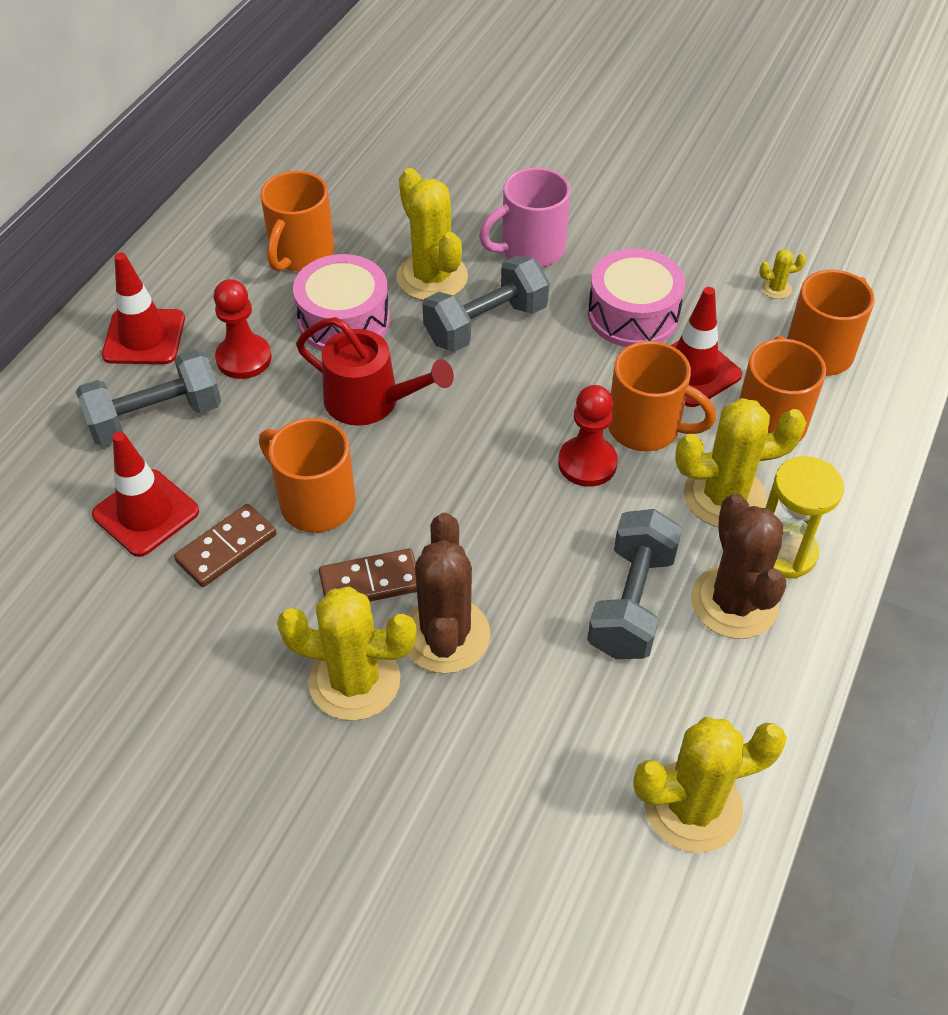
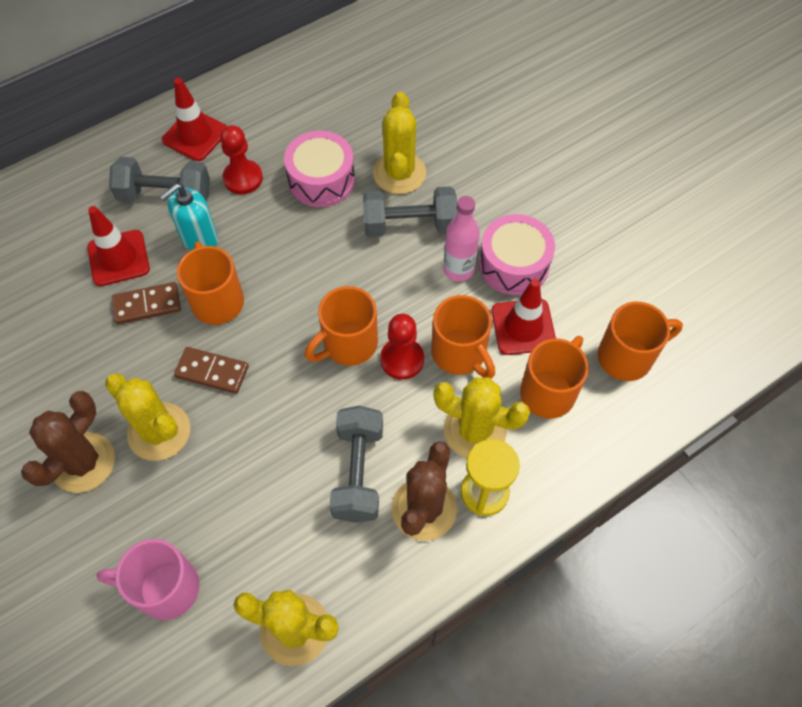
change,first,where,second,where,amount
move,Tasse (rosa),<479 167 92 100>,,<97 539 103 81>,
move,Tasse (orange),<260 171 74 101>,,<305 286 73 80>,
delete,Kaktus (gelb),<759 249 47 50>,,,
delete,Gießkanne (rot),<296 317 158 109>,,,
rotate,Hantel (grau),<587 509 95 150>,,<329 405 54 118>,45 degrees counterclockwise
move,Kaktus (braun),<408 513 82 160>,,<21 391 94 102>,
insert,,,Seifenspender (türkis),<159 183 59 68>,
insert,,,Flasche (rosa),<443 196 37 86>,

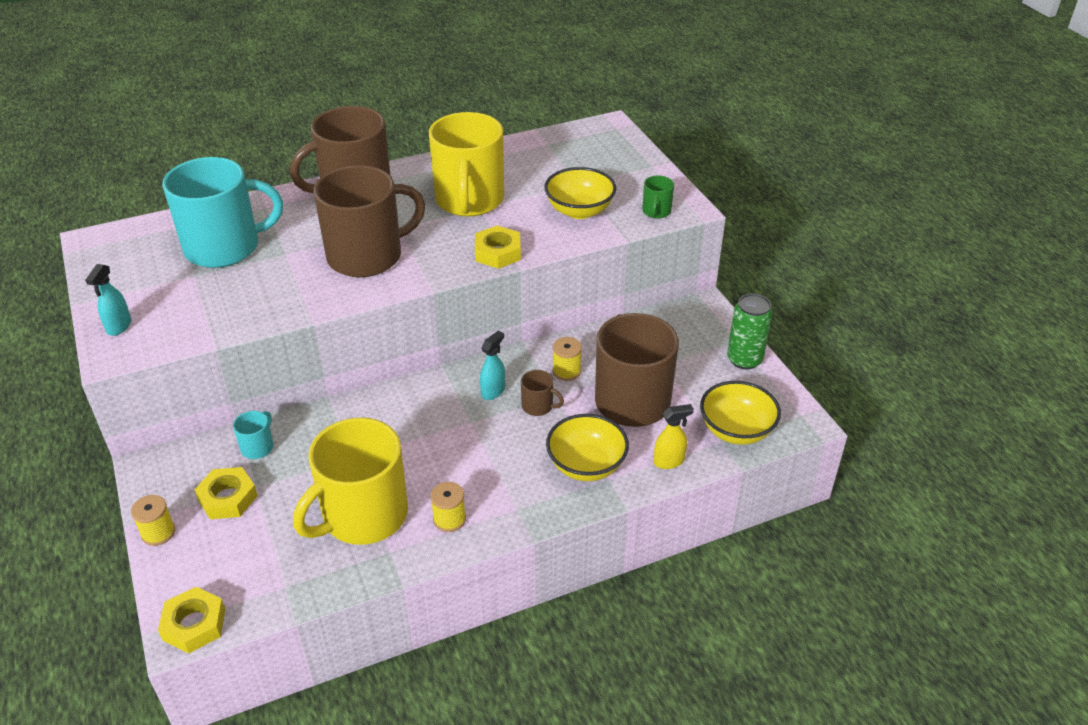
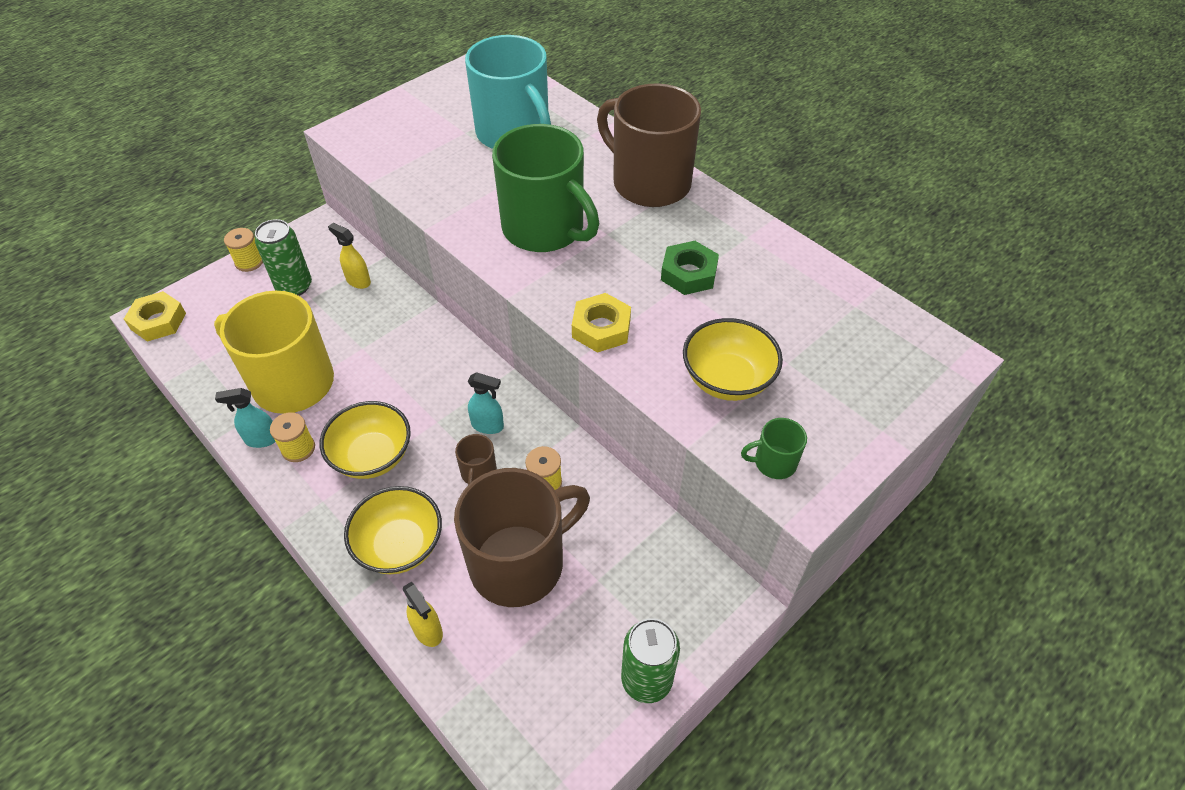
change,first,where,second,where,amount
replace,Tasse (gelb),<429 112 75 105>,Sechskantmutter (grün),<661 241 58 54>,
recolor,Tasse (braun),<314 165 111 112>,Tasse (grün),<492 124 107 128>,
move,Sprühflasche (türkis),<85 264 46 72>,,<215 388 60 60>,
move,Schüssel (gelb),<700 381 81 64>,,<320 401 91 78>,
replace,Tasse (türkis),<233 411 41 48>,Sprühflasche (gelb),<328 223 43 66>,
replace,Sechskantmutter (gelb),<195 467 63 52>,Dose (grün),<255 219 57 77>,

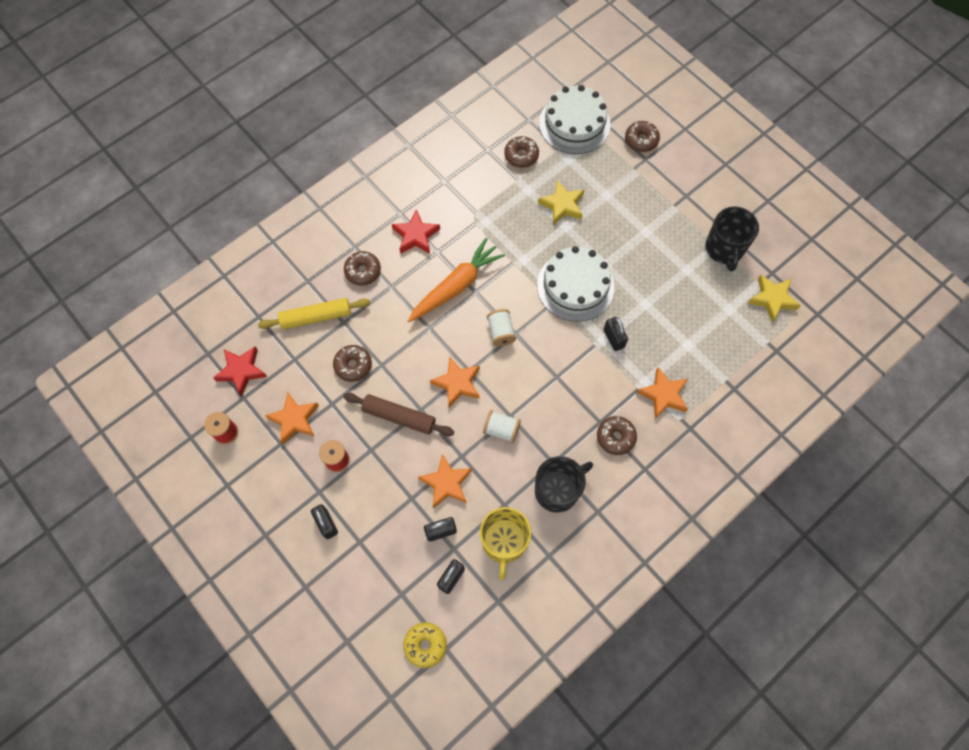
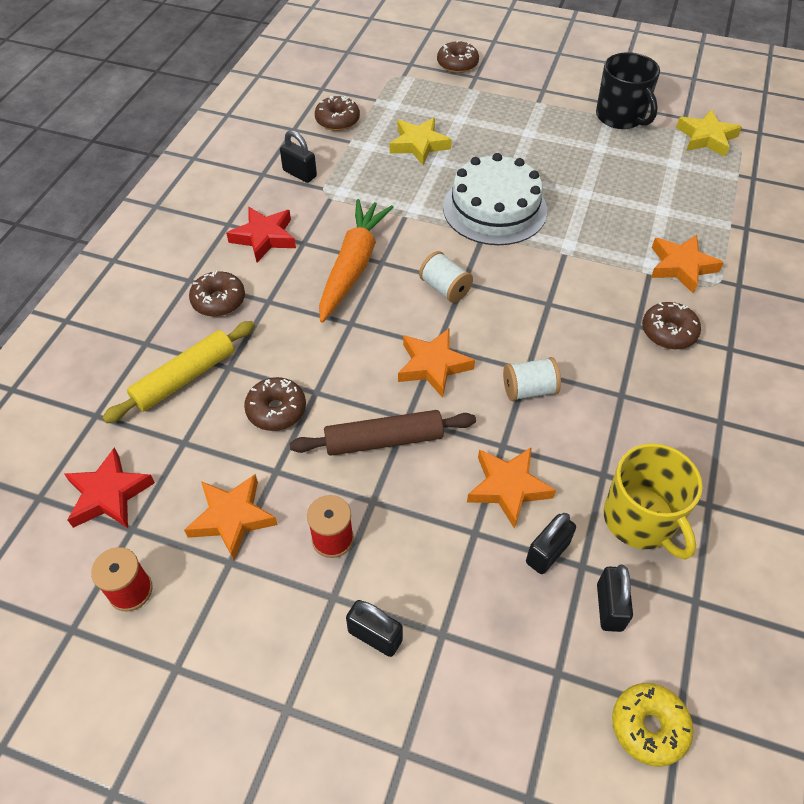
change,first,where,second,where,amount
delete,Kuchen (weiß),<539 85 72 69>,,,
move,Vorhängeschloss (schwarz),<604 317 24 34>,,<280 130 37 53>,
delete,Tasse (schwarz),<535 456 58 57>,,,

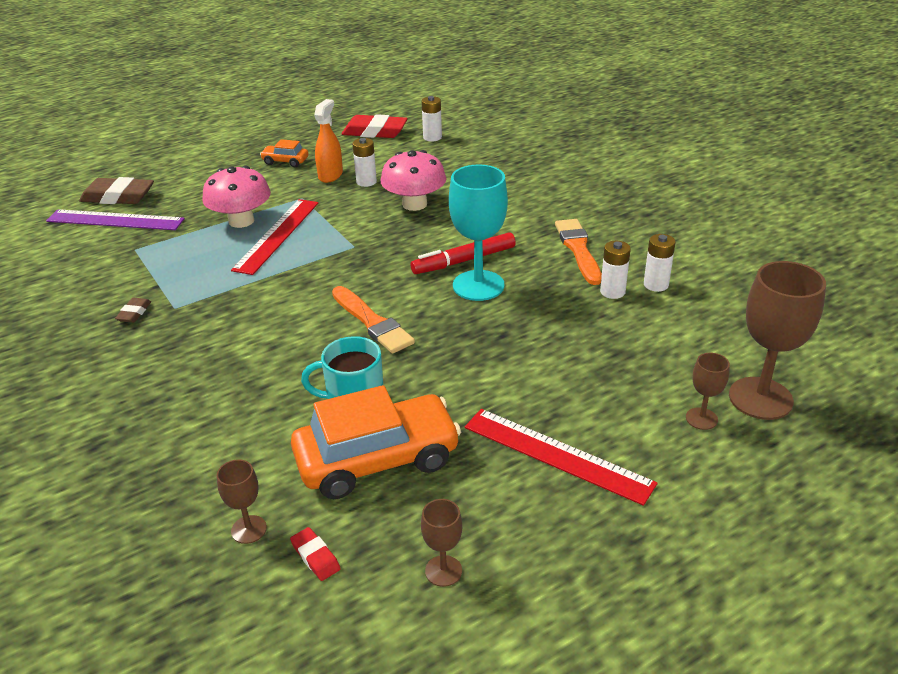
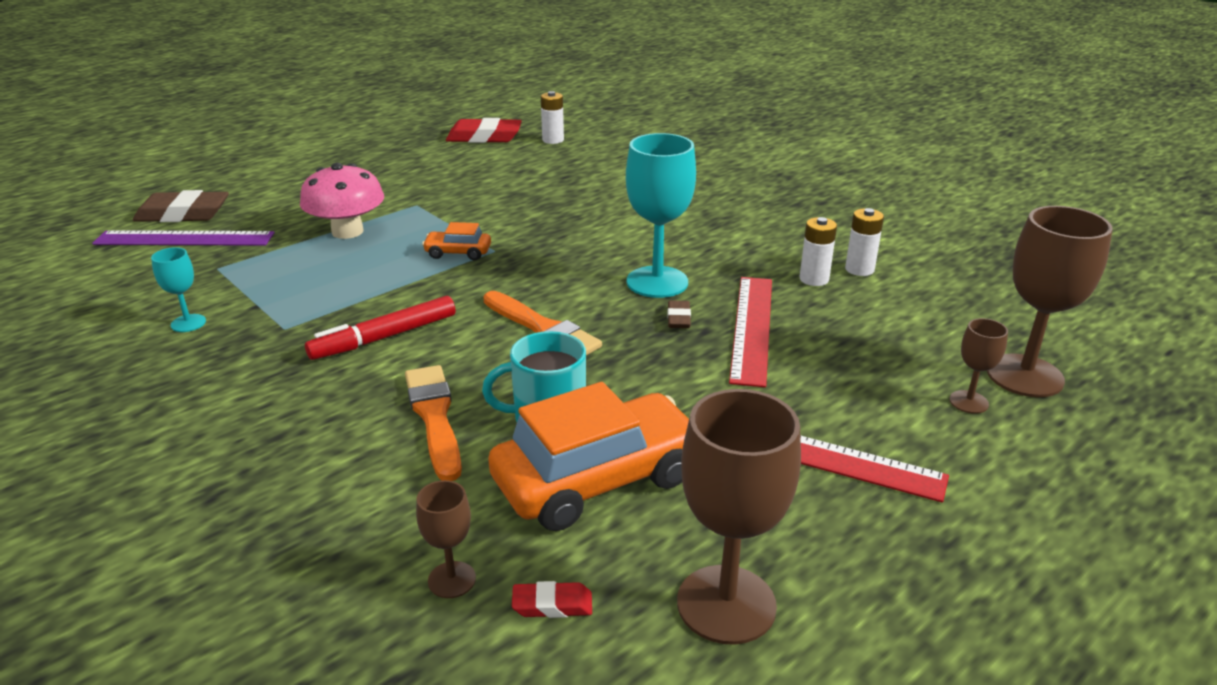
change,first,where,second,where,amount
delete,Sprühflasche (orange),<314 99 29 84>,,,
delete,Batterie (weiß),<353 138 24 49>,,,
move,Auto (orange),<260 139 48 28>,,<422 222 69 38>,
delete,Pilz (rosa),<381 150 65 61>,,,
move,Lineal (rot),<231 199 88 76>,,<729 277 43 110>,
move,Pinsel (orange),<555 219 47 66>,,<405 365 57 116>,
move,Filzstift (rot),<410 232 106 42>,,<305 296 150 64>,
move,Radiergummi (braun),<115 298 36 25>,,<667 300 24 28>,
resize,Kelch (braun),<421 499 41 88>,,<677 389 124 256>,x2.02
rotate,Radiergummi (rot),<290 527 51 54>,,<512 581 80 37>,45 degrees counterclockwise
insert,,,Kelch (türkis),<151 247 55 85>,

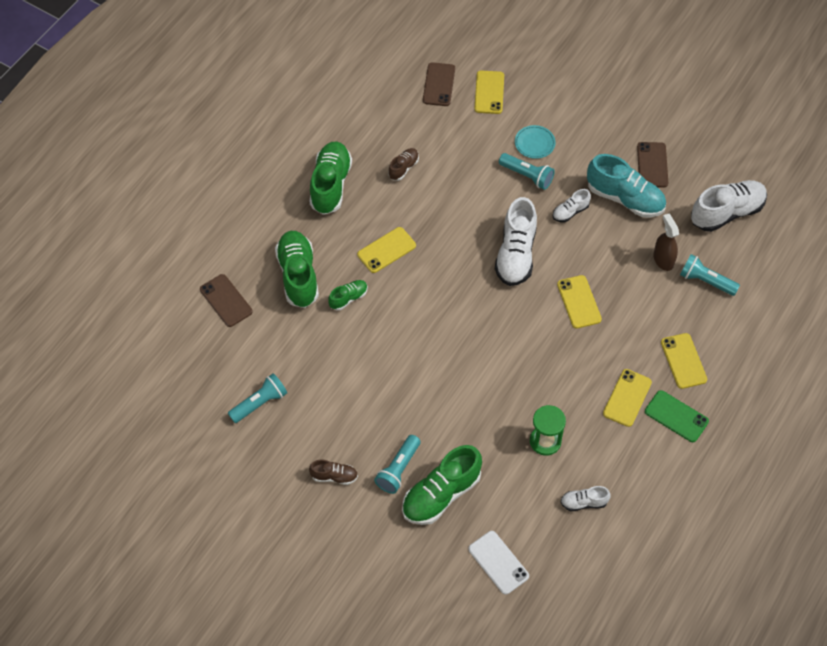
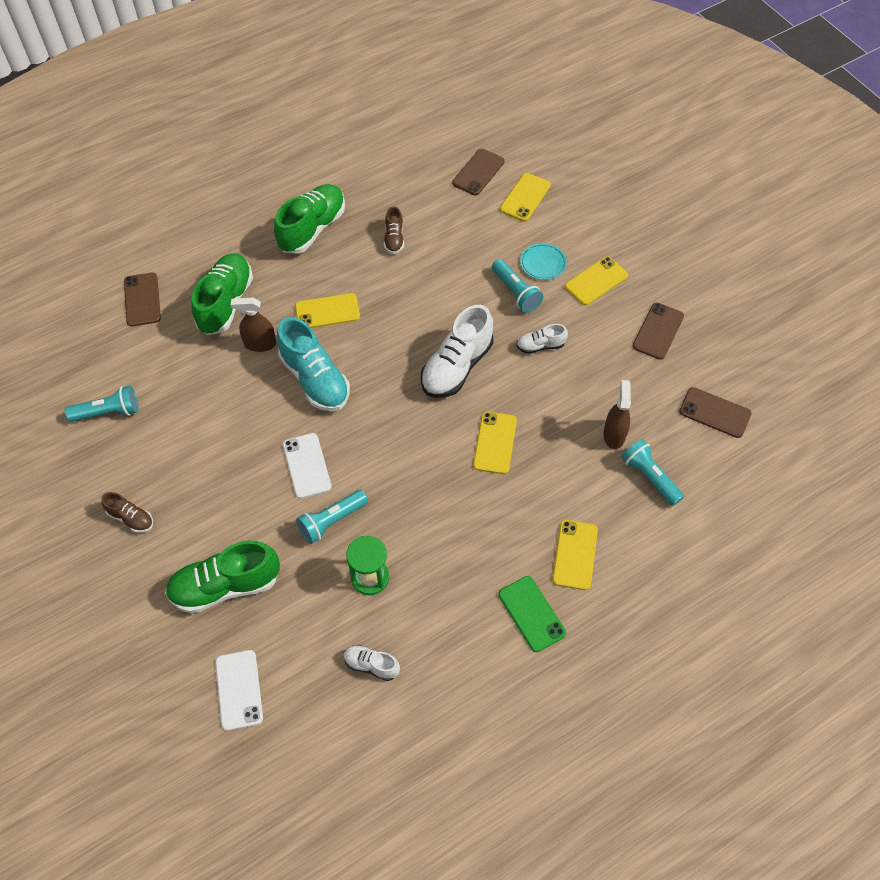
change,first,where,second,where,amount
rotate,Schuh (braun),<388 148 31 33>,,<384 206 20 48>,120 degrees clockwise
move,Schuh (türkis),<587 154 79 64>,,<277 317 73 94>,
replace,Schuh (weiß),<691 180 76 52>,Handy (braun),<679 387 73 51>,
replace,Schuh (grün),<328 280 40 31>,Sprühflasche (braun),<231 298 45 54>,
move,Handy (gelb),<603 369 49 58>,,<565 256 63 49>,
move,Taschenlampe (türkis),<374 435 47 59>,,<296 490 72 54>,
insert,,,Handy (weiß),<283 433 49 66>,

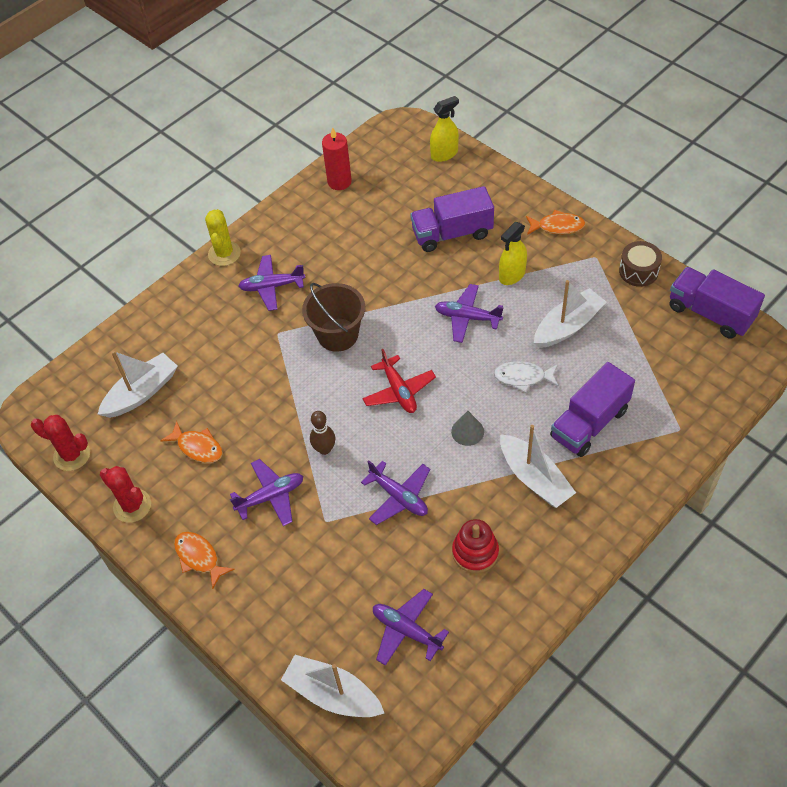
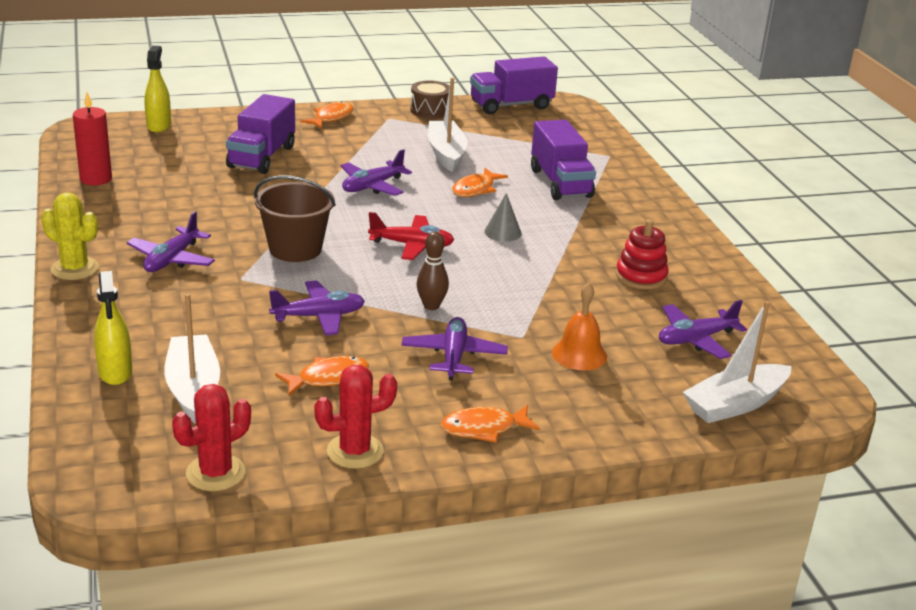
change,first,where,second,where,amount
move,Sprühflasche (gelb),<499 222 28 63>,,<94 271 38 114>,
recolor,Fisch (weiß),<494 361 65 32>,Fisch (orange),<452 168 56 29>,
delete,Boot (weiß),<500 425 76 83>,,,
move,Flugzeug (lila),<361 461 69 64>,,<269 280 96 56>,
insert,,,Glocke (orange),<552 283 55 87>,

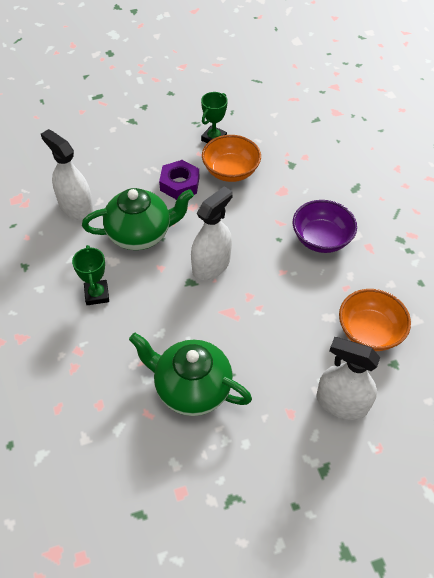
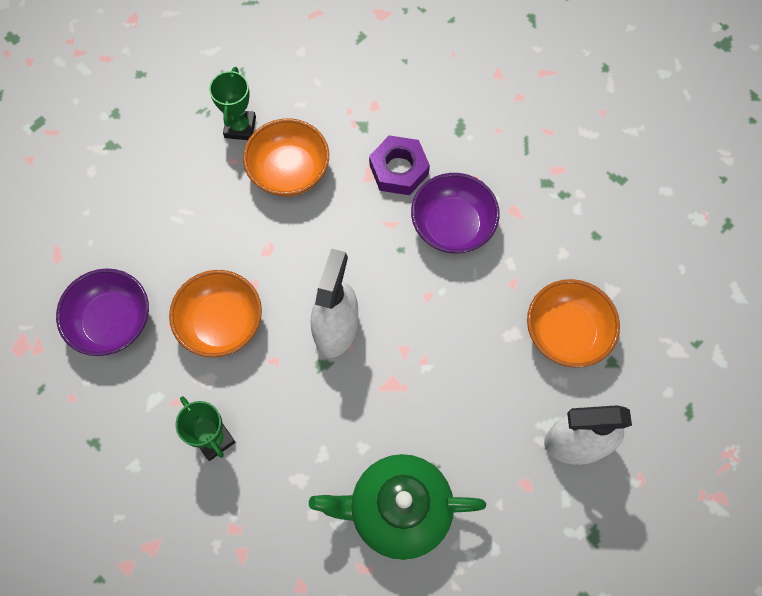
change,first,where,second,where,amount
replace,Sprühflasche (weiß),<41 129 53 91>,Schüssel (lila),<56 268 93 88>,
move,Sechskantmutter (lila),<159 160 40 40>,,<369 135 61 60>,
replace,Teekanne (grün),<82 188 112 62>,Schüssel (orange),<169 270 93 87>,

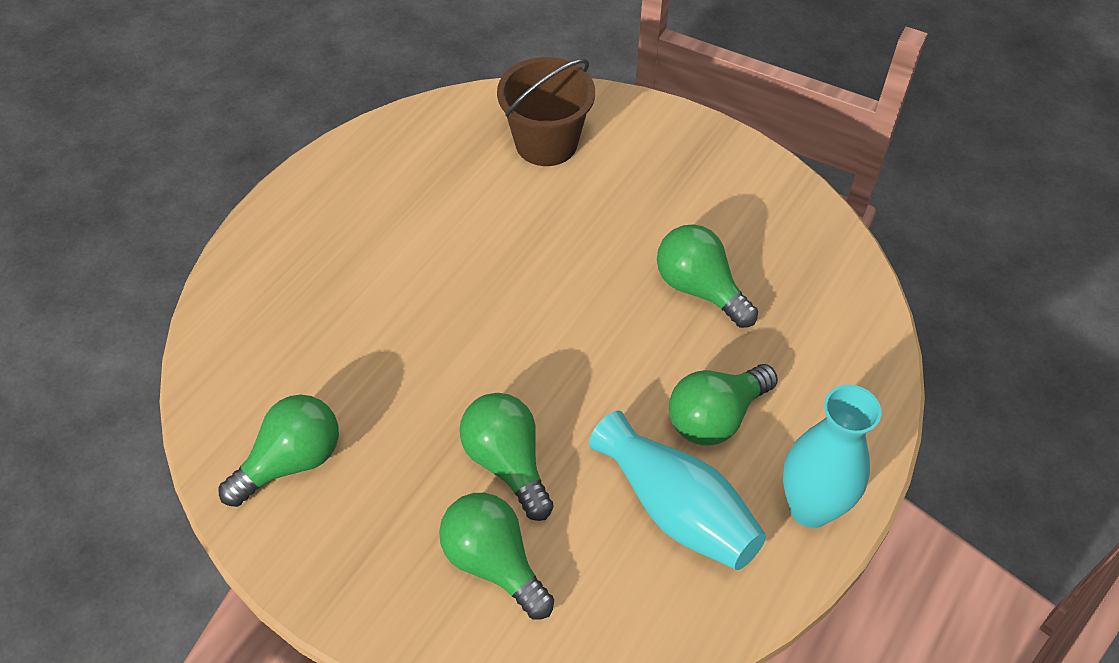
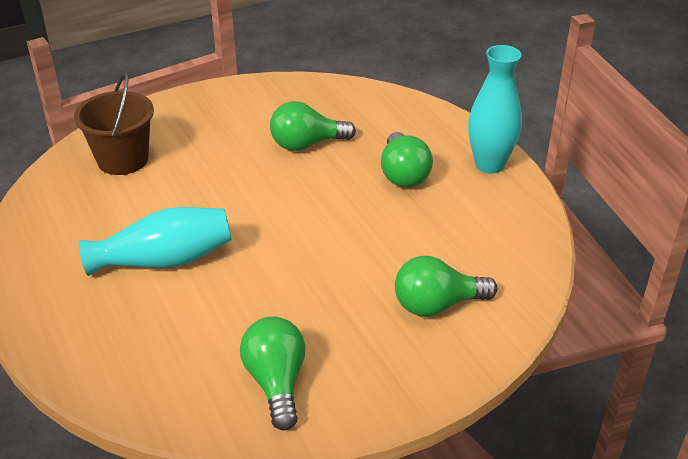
change,first,where,second,where,amount
delete,Glühbirne (grün),<459 393 95 128>,,,
move,Vase (türkis),<589 411 177 159>,,<79 207 153 69>,

